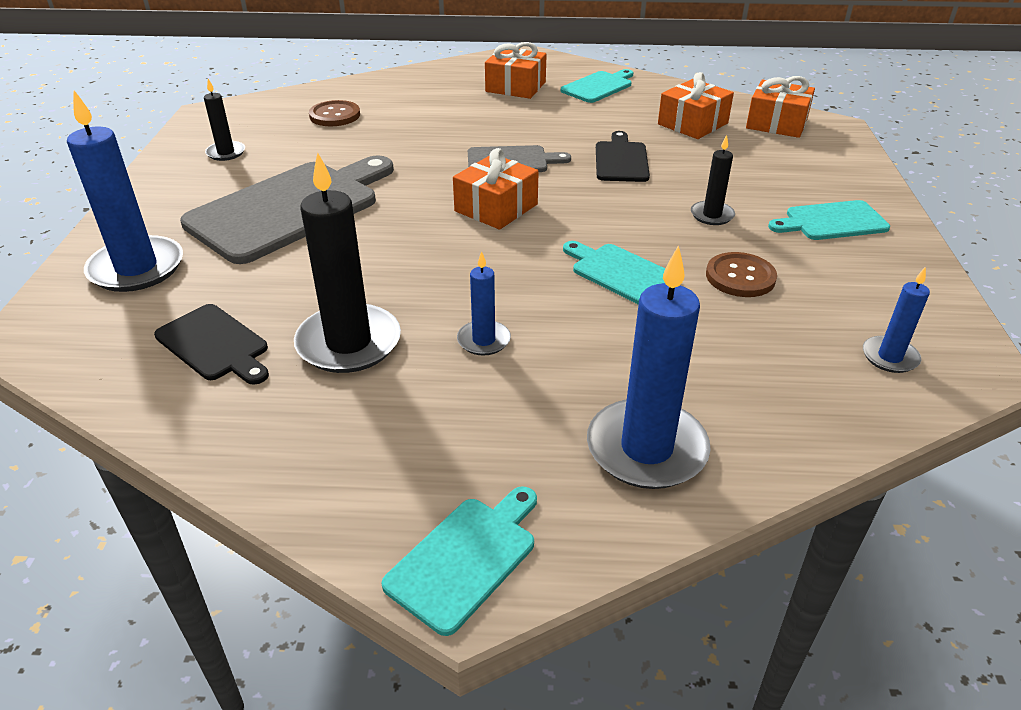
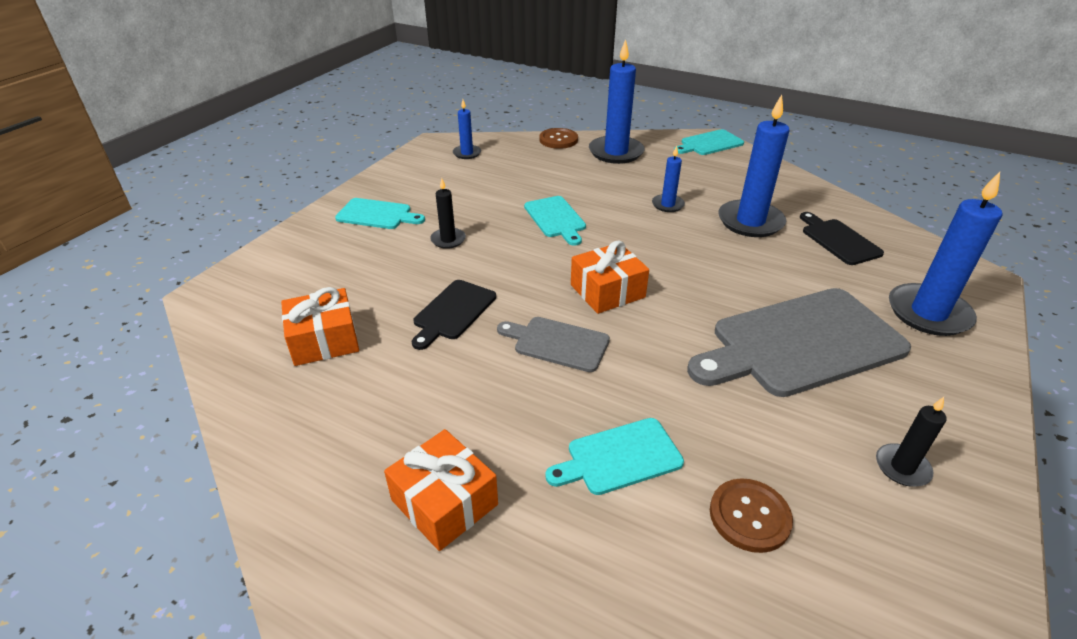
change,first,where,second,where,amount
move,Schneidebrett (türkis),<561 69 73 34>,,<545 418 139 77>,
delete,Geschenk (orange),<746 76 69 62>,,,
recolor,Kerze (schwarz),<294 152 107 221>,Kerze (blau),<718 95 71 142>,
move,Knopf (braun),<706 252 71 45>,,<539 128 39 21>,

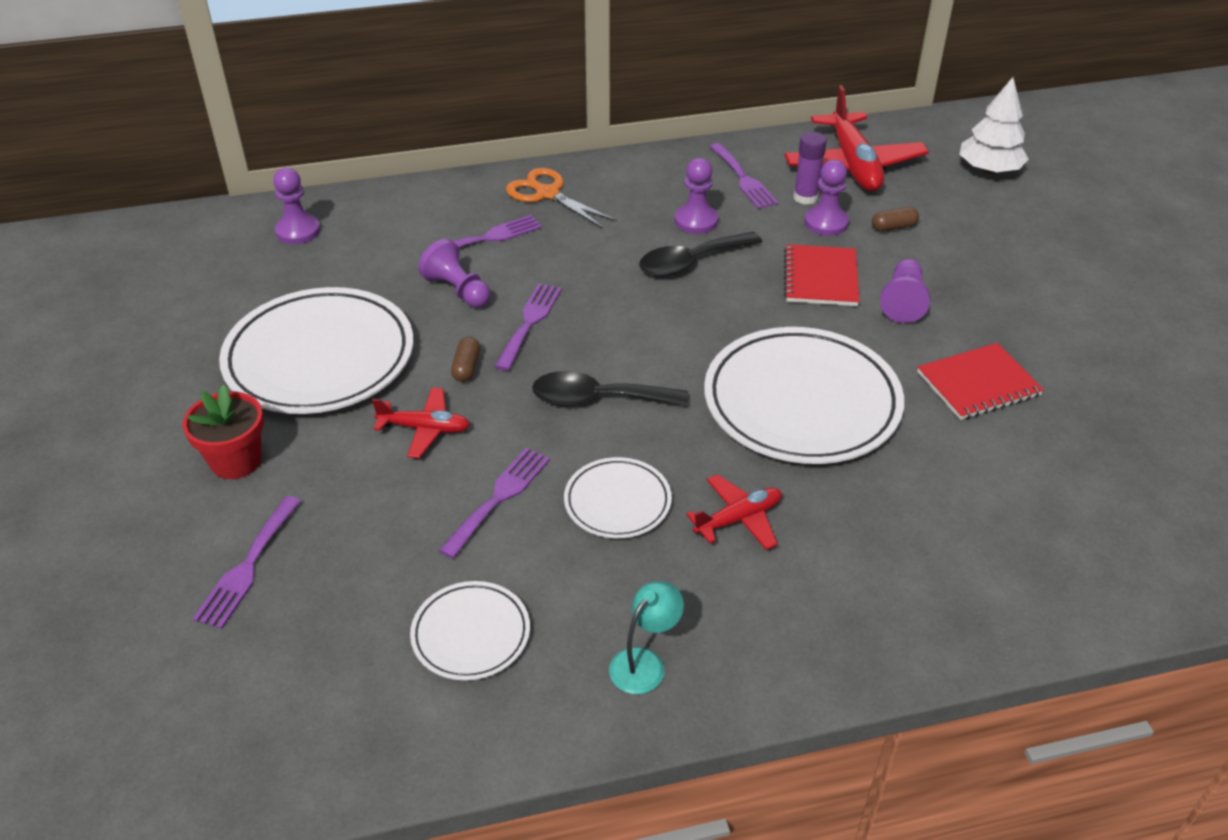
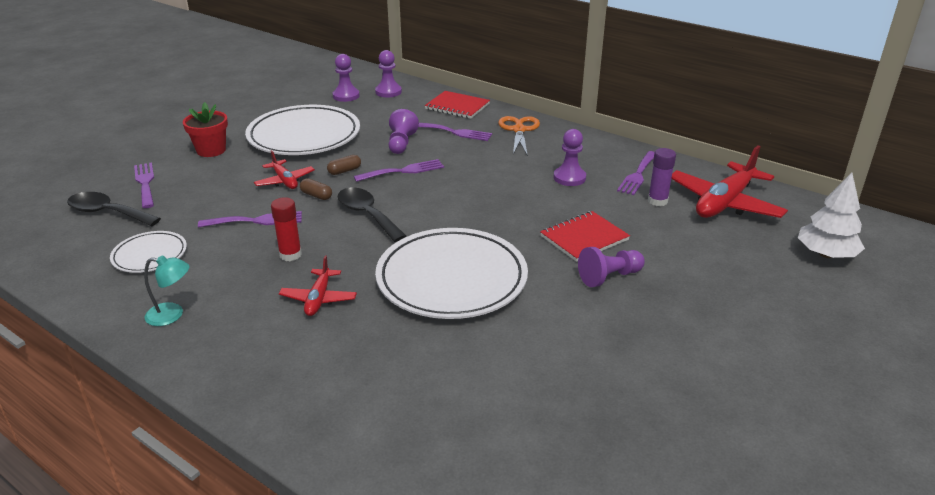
change,first,where,second,where,amount
move,Bauer (lila),<805 160 44 76>,,<333 54 27 48>,
move,Kapsel (braun),<872 207 47 25>,,<300 178 32 22>,
move,Löffel (schwarz),<639 232 123 45>,,<67 192 94 34>,
move,Notizbuch (rot),<917 343 127 77>,,<425 91 65 28>,
replace,Teller (weiß),<564 457 108 81>,Klebestift (rot),<271 197 31 64>,
rotate,Flugzeug (rot),<686 474 96 76>,,<279 255 78 61>,75 degrees clockwise
rotate,Gabel (lila),<193 496 108 133>,,<134 163 20 45>,90 degrees clockwise

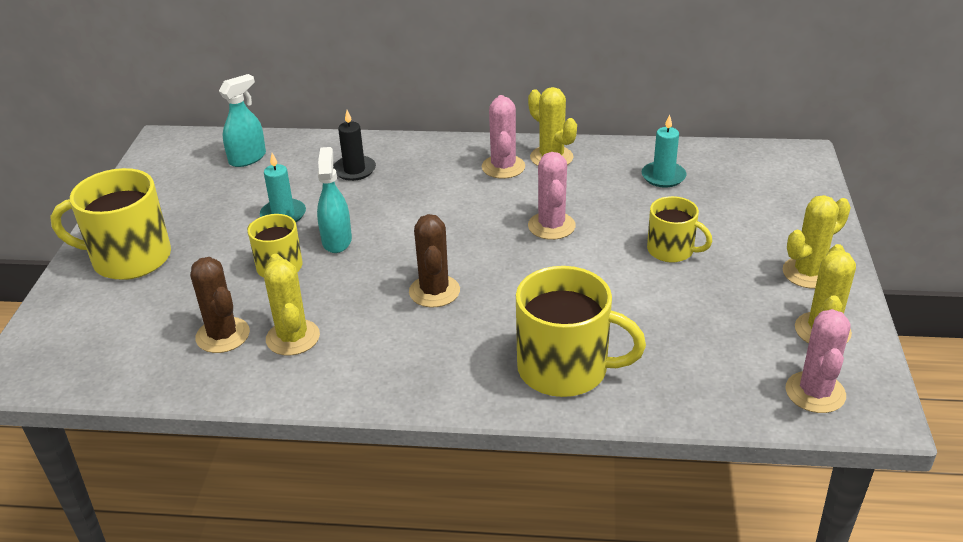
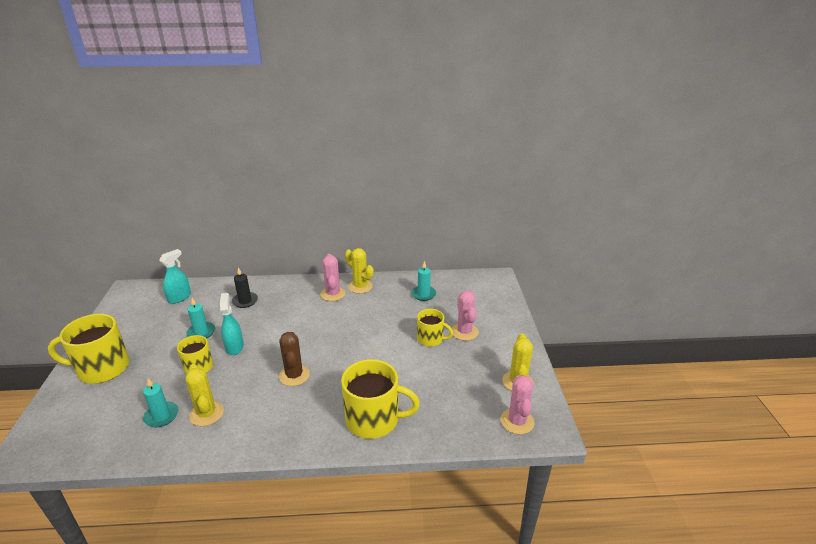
change,first,where,second,where,amount
move,Kaktus (rosa),<528 152 47 88>,,<452 291 27 50>,
delete,Kaktus (gelb),<783 195 68 94>,,,
replace,Kaktus (braun),<190 257 60 96>,Kerze (türkis),<143 378 35 49>,

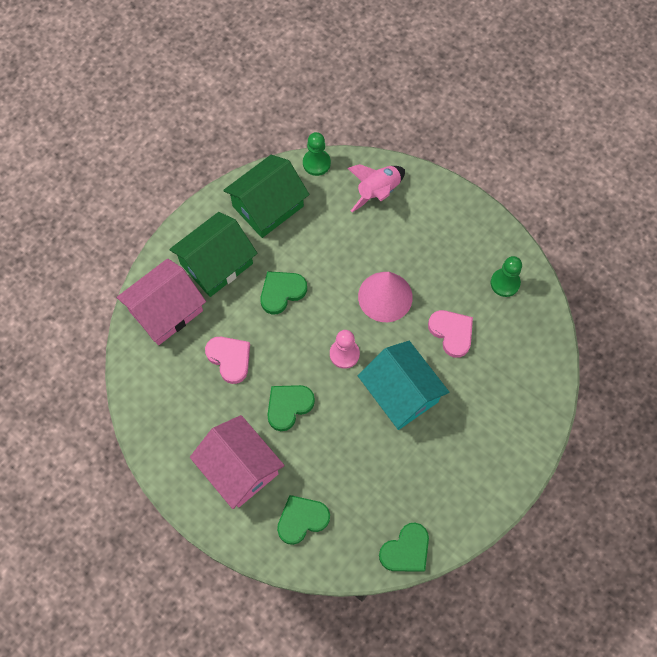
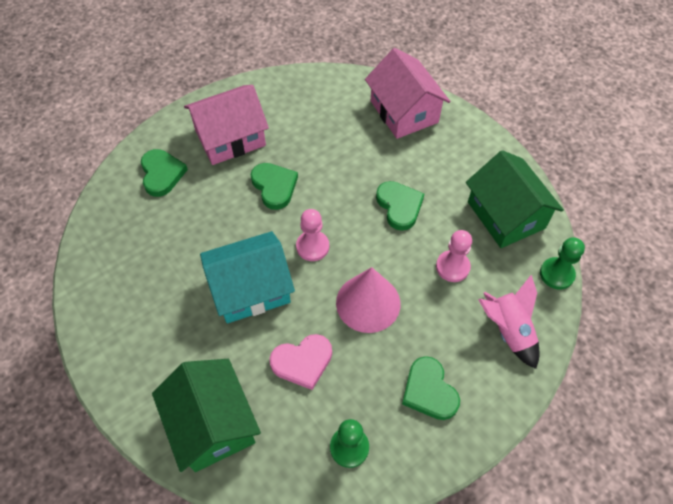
change,first,where,second,where,amount
move,Haus (grün),<169 212 89 85>,,<152 359 109 113>,
delete,Herz (rosa),<205 337 45 47>,,,
move,Herz (grün),<379 523 50 49>,,<402 356 58 64>,
insert,,,Bauer (rosa),<436 230 36 52>,

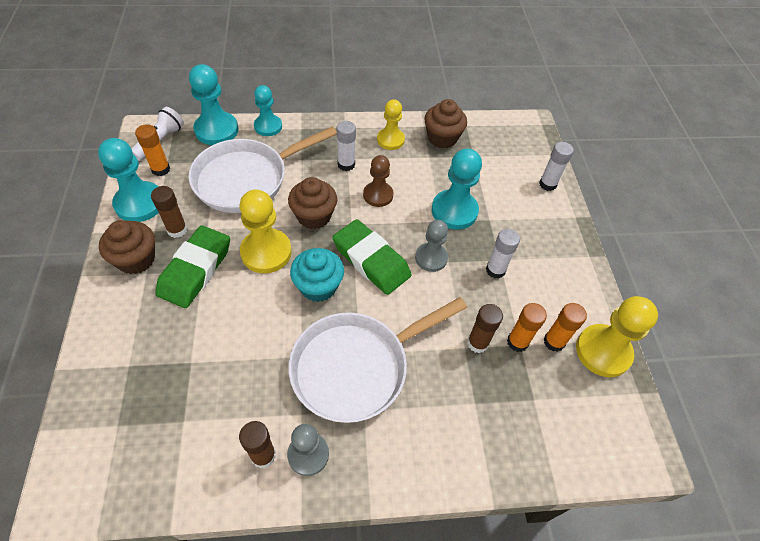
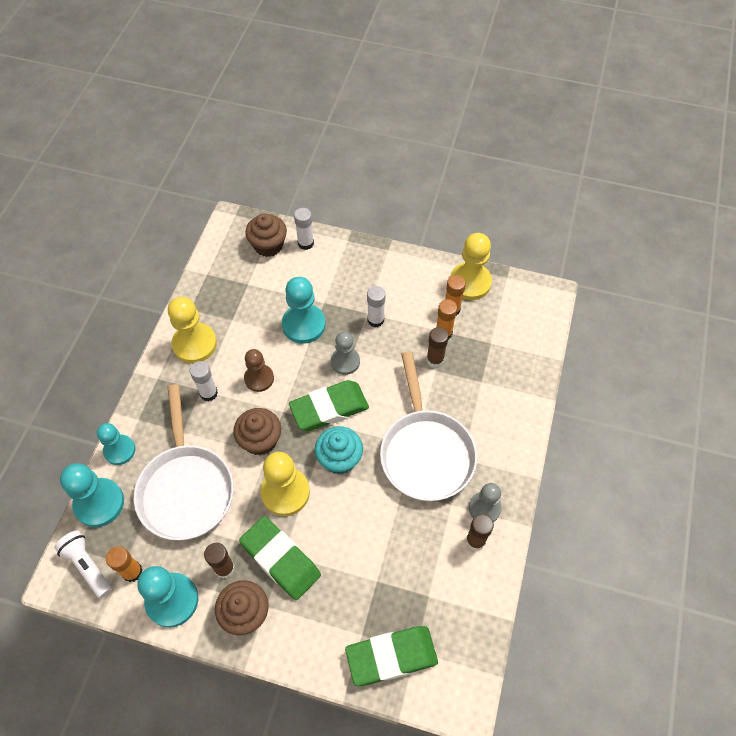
change,first,where,second,where,amount
resize,Bauer (gelb),<377 99 28 51>,,<168 297 49 66>,x1.52
move,Muffin (braun),<424 99 43 50>,,<245 213 42 44>,
insert,,,Radiergummi (grün),<345 626 93 60>,

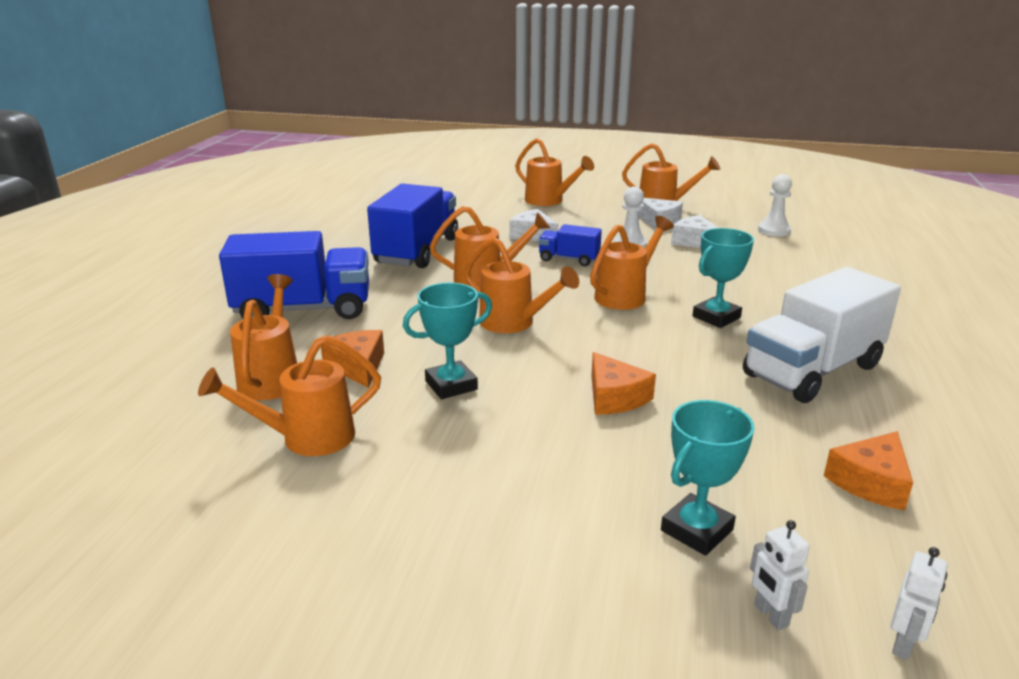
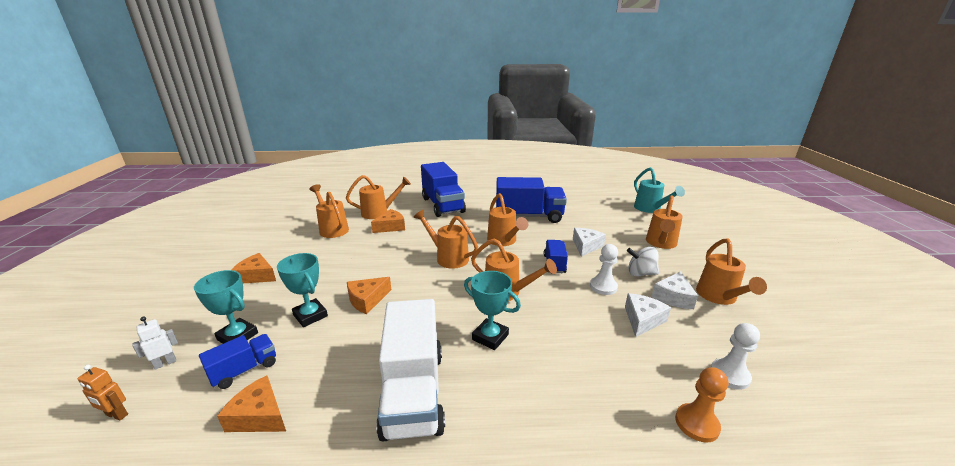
change,first,where,second,where,amount
rotate,Gießkanne (orange),<464 237 115 96>,,<414 209 64 60>,105 degrees clockwise
rotate,Lastwagen (weiß),<743 267 158 136>,,<376 299 69 142>,135 degrees counterclockwise
move,Pokal (türkis),<403 283 89 116>,,<277 253 51 74>,
recolor,Roboter (weiß),<891 547 57 113>,Roboter (orange),<78 365 50 56>,
insert,,,Gießkanne (türkis),<634 167 51 46>,
insert,,,Kreisel (weiß),<627 247 32 30>,
insert,,,Käse (orange),<231 253 45 30>,
insert,,,Lastwagen (blau),<199 334 77 55>,
insert,,,Bauer (orange),<675 367 53 76>,

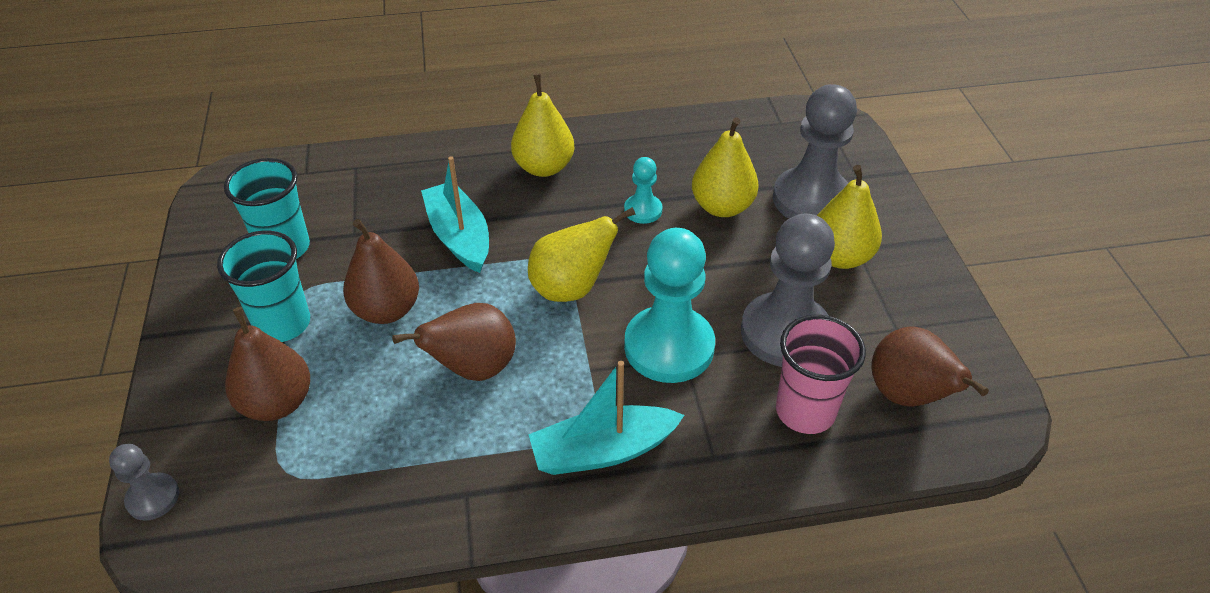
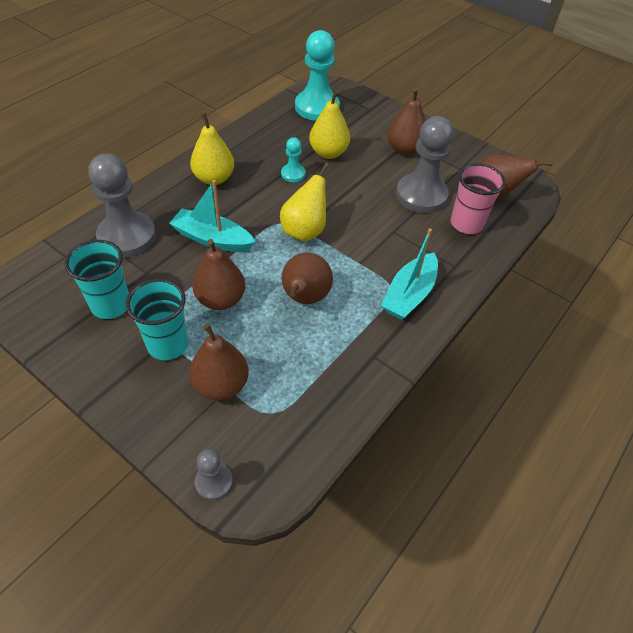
change,first,where,second,where,amount
move,Bauer (grau),<773 84 84 135>,,<88 153 68 104>,
recolor,Birne (gelb),<817 165 65 104>,Birne (braun),<387 88 38 67>,
move,Bauer (türkis),<624 228 91 155>,,<295 30 45 91>,

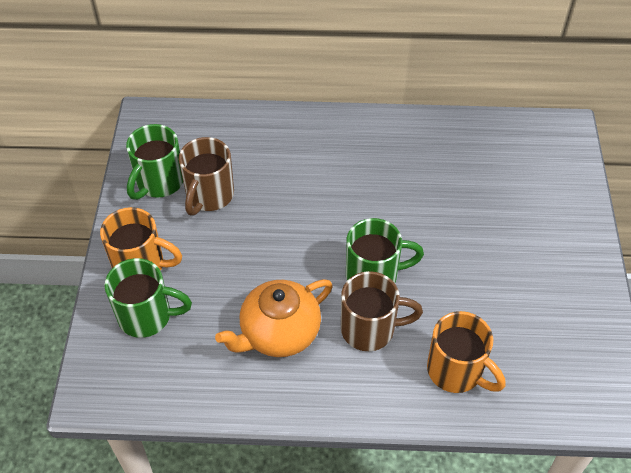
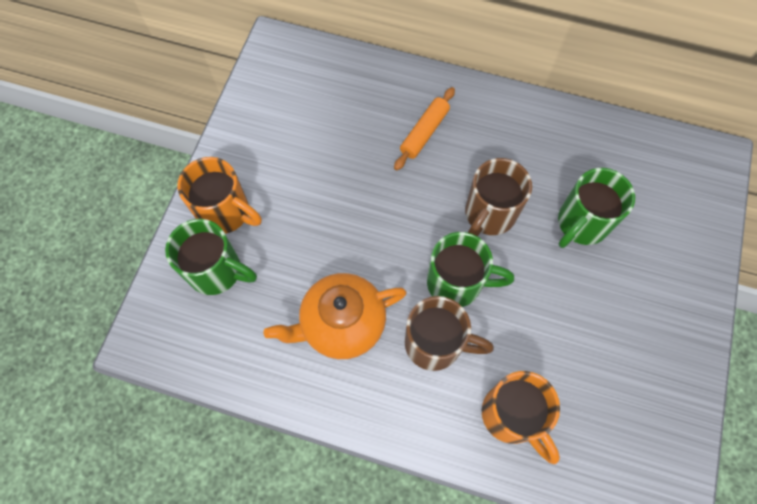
change,first,where,second,where,amount
move,Tasse (grün),<126 124 57 76>,,<558 168 77 80>,
move,Tasse (braun),<179 137 55 79>,,<465 158 67 78>,
insert,,,Nudelholz (orange),<394 87 61 83>,

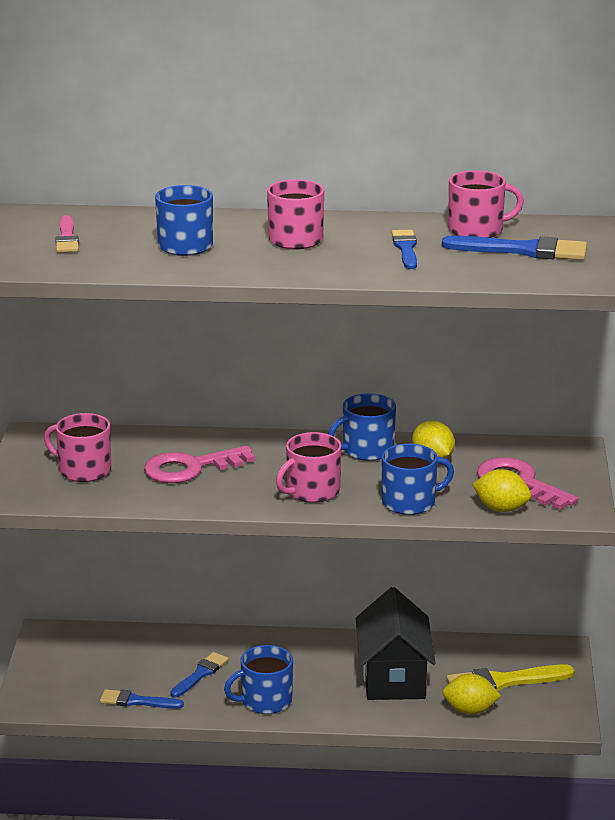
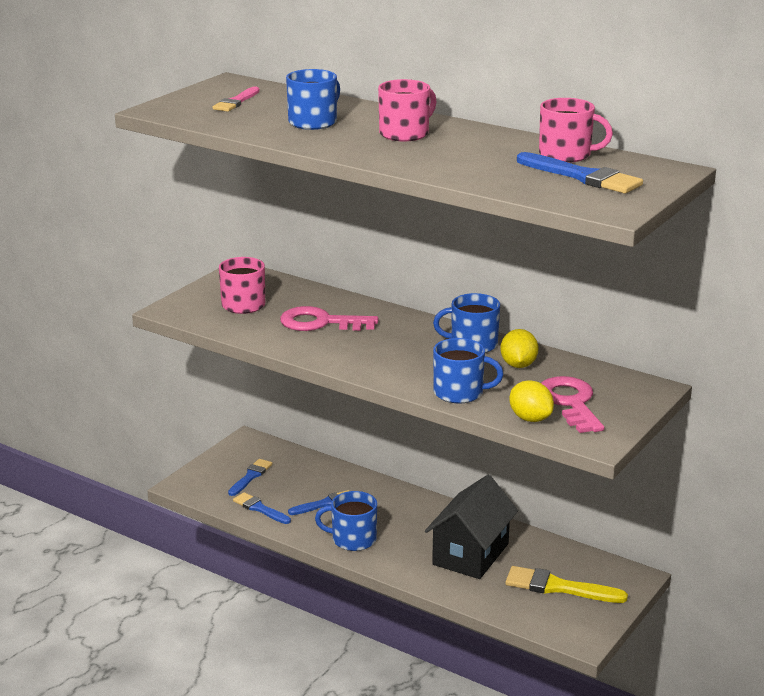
change,first,where,second,where,amount
move,Pinsel (blau),<392 230 25 39>,,<228 459 44 37>,
delete,Tasse (rosa),<276 432 66 71>,,,
delete,Zitrone (gelb),<443 674 58 40>,,,

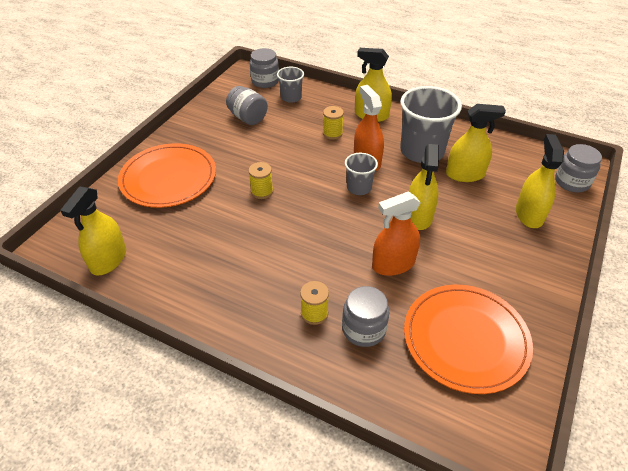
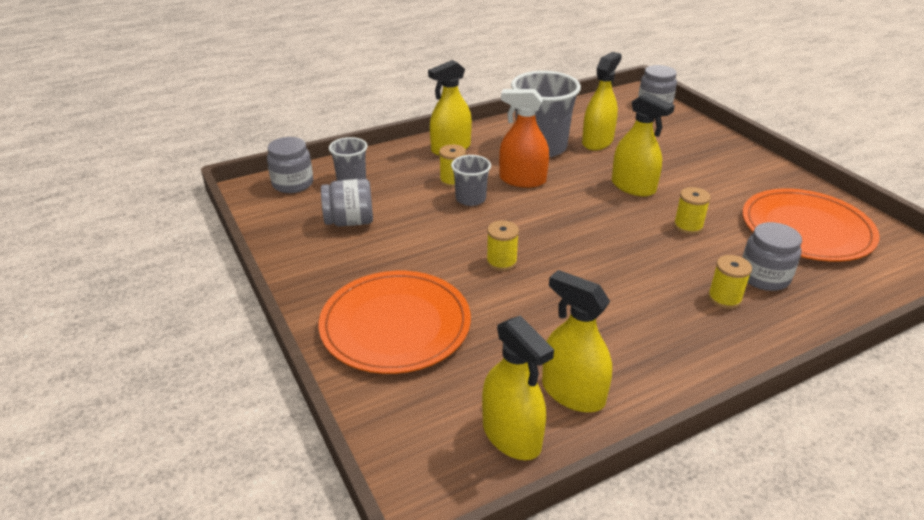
change,first,where,second,where,amount
move,Sprühflasche (gelb),<516 134 48 94>,,<542 270 70 142>,
move,Becher (grau),<345 153 33 42>,,<451 155 40 51>,
replace,Sprühflasche (orange),<372 191 49 85>,Garnrolle (gelb),<674 187 37 47>,

